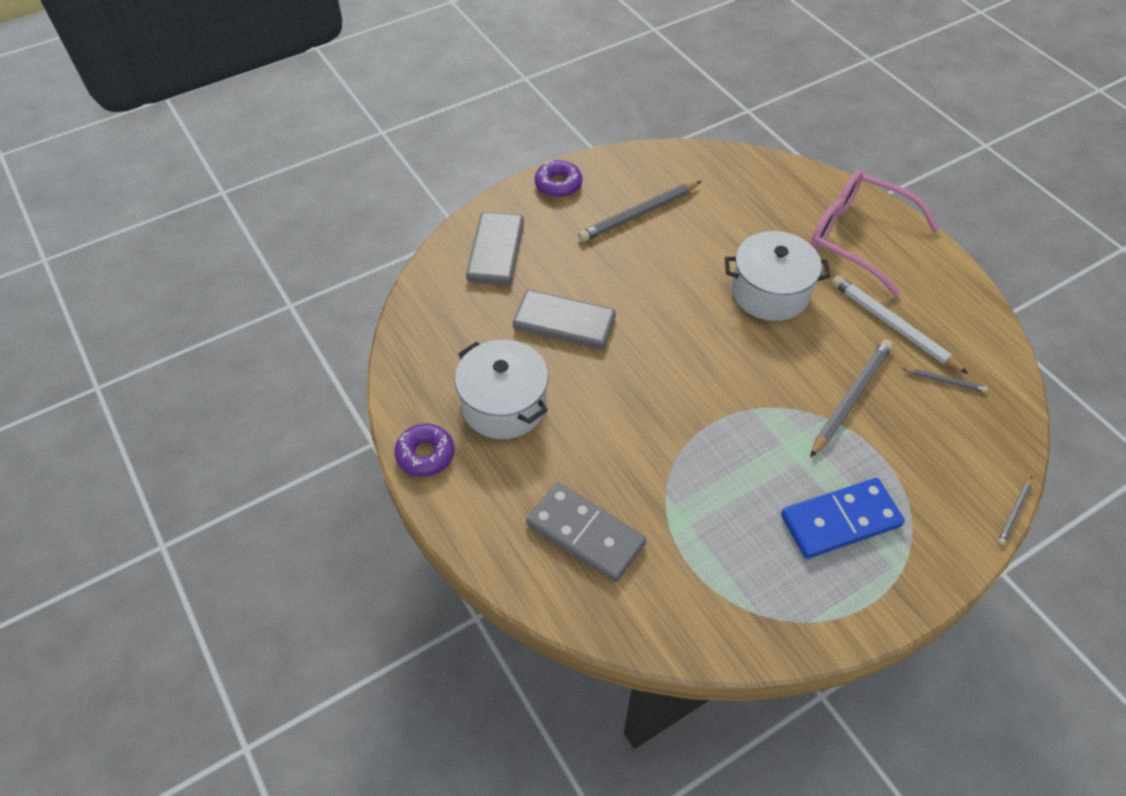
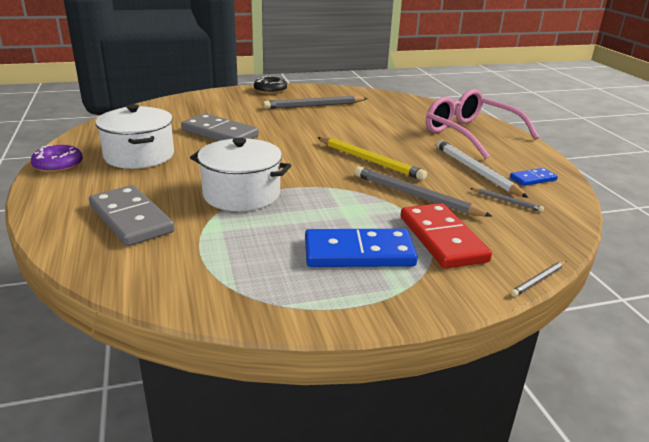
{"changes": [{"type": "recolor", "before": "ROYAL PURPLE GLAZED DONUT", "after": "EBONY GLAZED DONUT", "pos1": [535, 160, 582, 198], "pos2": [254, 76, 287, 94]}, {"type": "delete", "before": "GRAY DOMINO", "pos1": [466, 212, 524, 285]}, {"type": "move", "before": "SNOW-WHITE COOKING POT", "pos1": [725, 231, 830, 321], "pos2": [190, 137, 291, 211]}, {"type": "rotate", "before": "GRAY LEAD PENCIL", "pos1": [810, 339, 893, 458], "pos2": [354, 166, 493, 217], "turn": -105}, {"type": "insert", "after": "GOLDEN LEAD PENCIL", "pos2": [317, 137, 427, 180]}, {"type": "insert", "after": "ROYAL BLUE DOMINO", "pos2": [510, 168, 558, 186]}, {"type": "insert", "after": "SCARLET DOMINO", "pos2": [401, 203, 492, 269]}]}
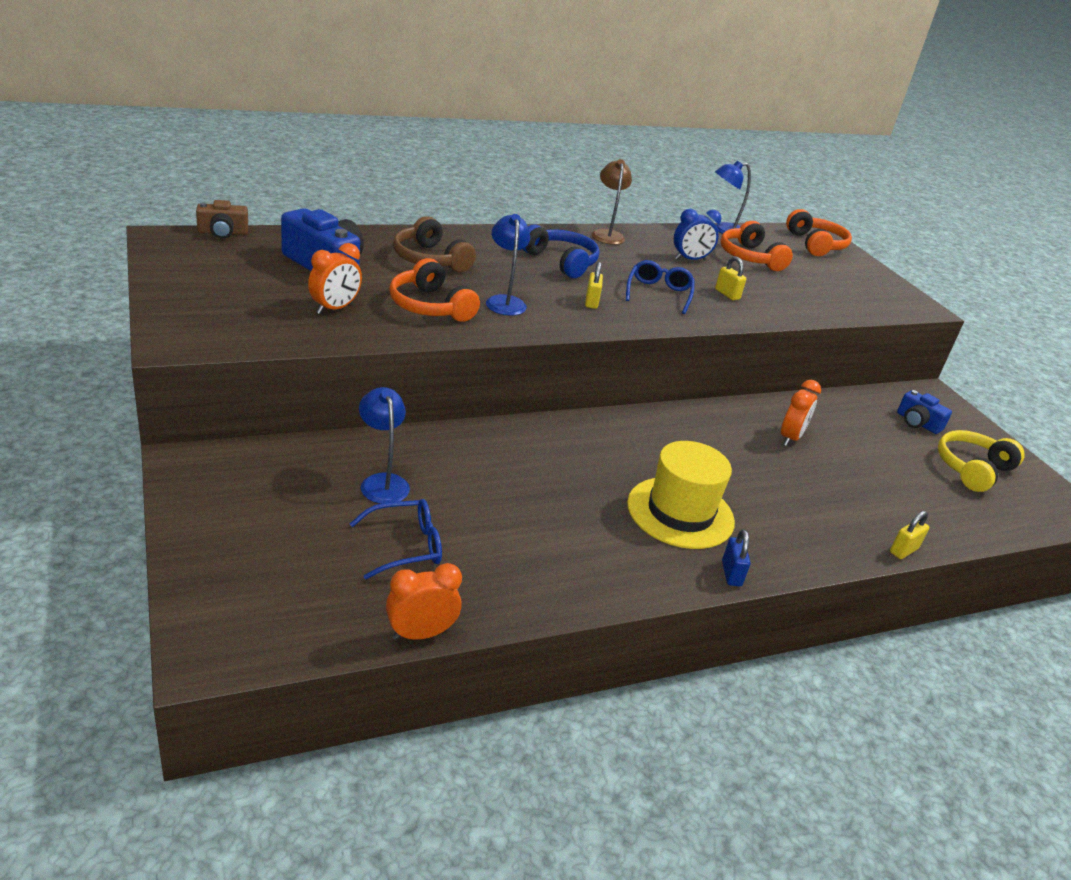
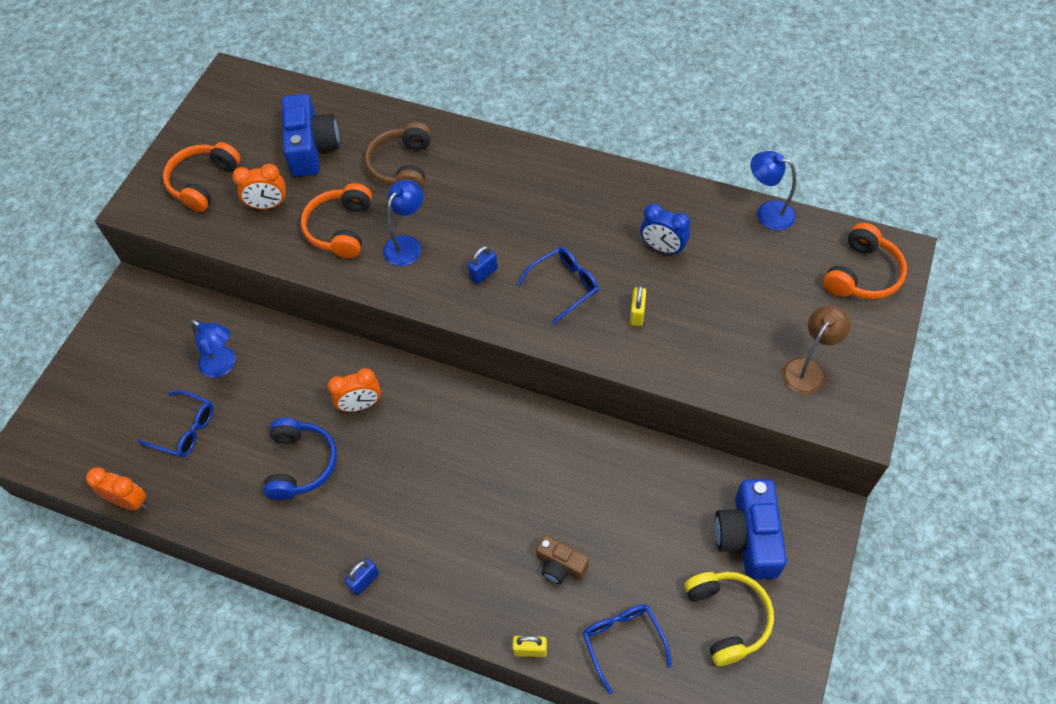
{"changes": [{"type": "move", "before": "DARK BROWN READING LAMP", "pos1": [591, 159, 632, 245], "pos2": [782, 305, 851, 394]}, {"type": "move", "before": "DARK BROWN COMPACT CAMERA", "pos1": [196, 200, 248, 239], "pos2": [536, 535, 589, 584]}, {"type": "move", "before": "ORANGE HEADSET", "pos1": [720, 221, 793, 271], "pos2": [163, 142, 241, 212]}, {"type": "move", "before": "ROYAL BLUE HEADSET", "pos1": [523, 224, 600, 278], "pos2": [263, 418, 337, 500]}, {"type": "recolor", "before": "GOLDEN LOCK", "after": "ROYAL BLUE LOCK", "pos1": [585, 262, 603, 309], "pos2": [468, 246, 498, 284]}, {"type": "move", "before": "ORANGE CLOCK", "pos1": [781, 380, 821, 446], "pos2": [328, 368, 381, 412]}, {"type": "rotate", "before": "ROYAL BLUE READING LAMP", "pos1": [359, 387, 410, 504], "pos2": [190, 320, 235, 378], "turn": 105}, {"type": "resize", "before": "ROYAL BLUE COMPACT CAMERA", "pos1": [897, 390, 952, 434], "pos2": [715, 479, 787, 579], "scale": 1.75}, {"type": "rotate", "before": "GOLDEN HEADSET", "pos1": [938, 430, 1025, 492], "pos2": [684, 572, 774, 666], "turn": 75}, {"type": "delete", "before": "GOLDEN TALL HAT", "pos1": [627, 441, 735, 549]}, {"type": "insert", "after": "ROYAL BLUE SPECTACLES", "pos2": [583, 604, 672, 694]}]}
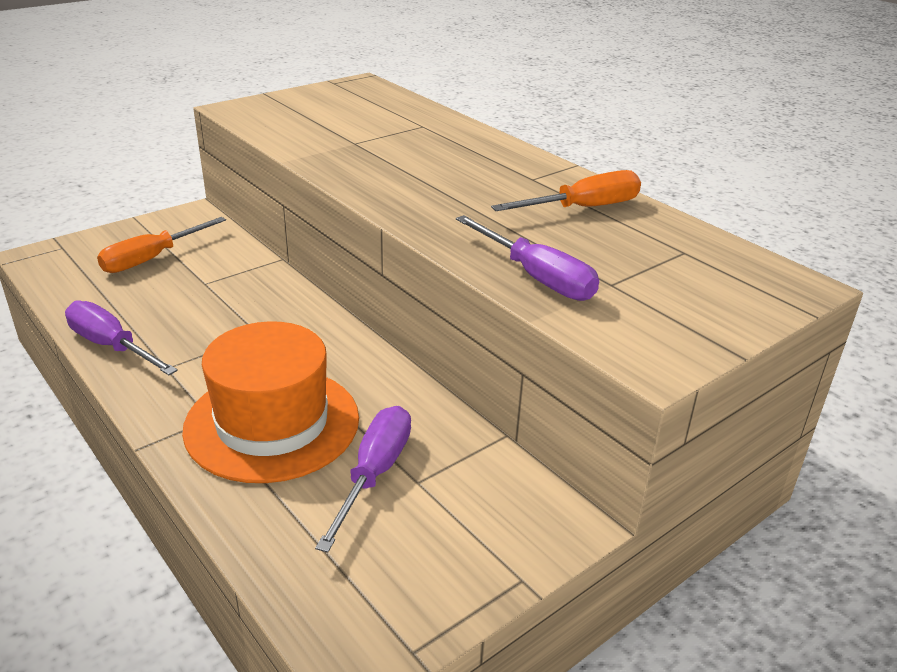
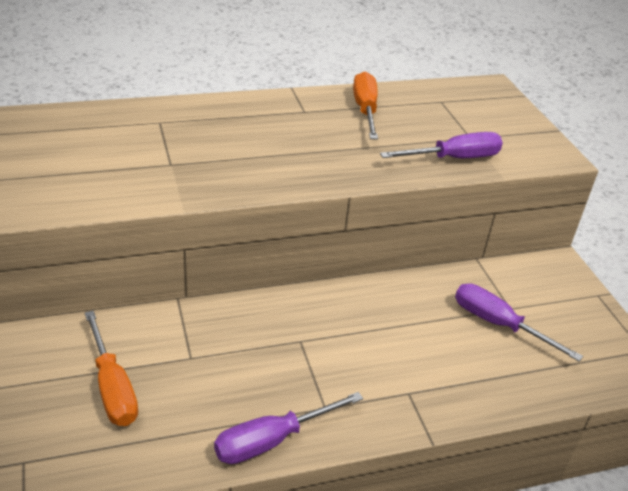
{"changes": [{"type": "delete", "before": "ORANGE TALL HAT", "pos1": [182, 321, 359, 483]}]}
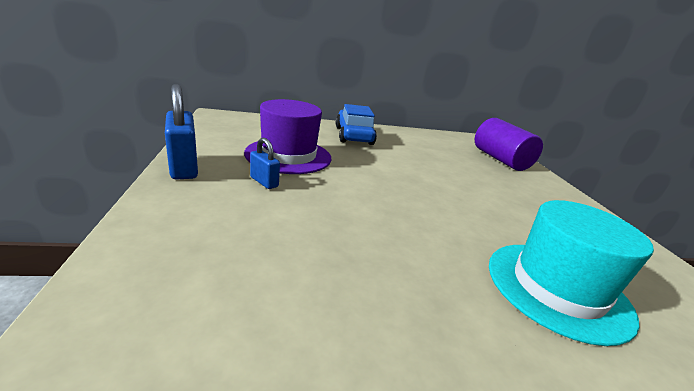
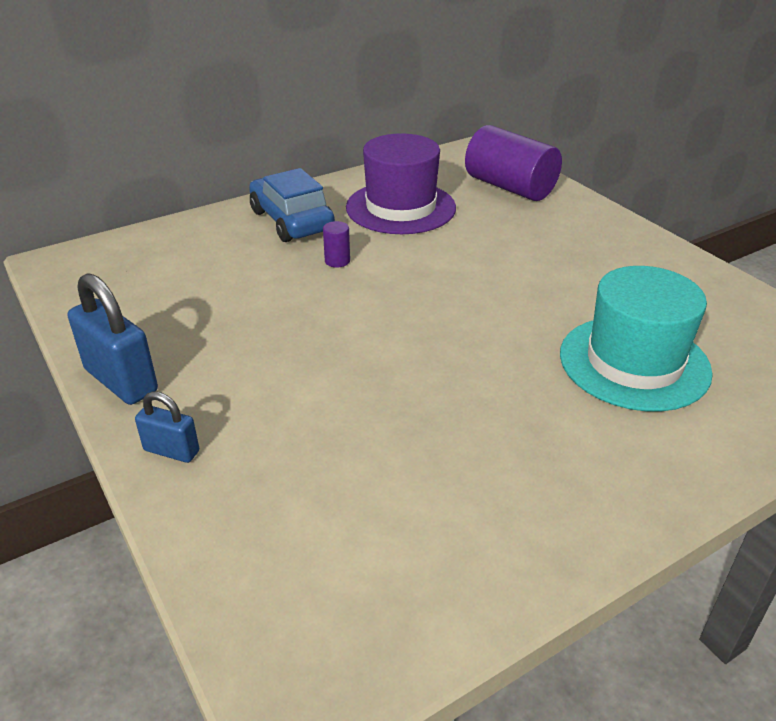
{"changes": [{"type": "move", "before": "ROYAL PURPLE TALL HAT", "pos1": [244, 99, 331, 174], "pos2": [346, 133, 456, 234]}, {"type": "move", "before": "ROYAL BLUE LOCK", "pos1": [250, 138, 280, 189], "pos2": [135, 392, 199, 463]}, {"type": "insert", "after": "ROYAL PURPLE SOLID CYLINDER", "pos2": [323, 221, 350, 268]}]}
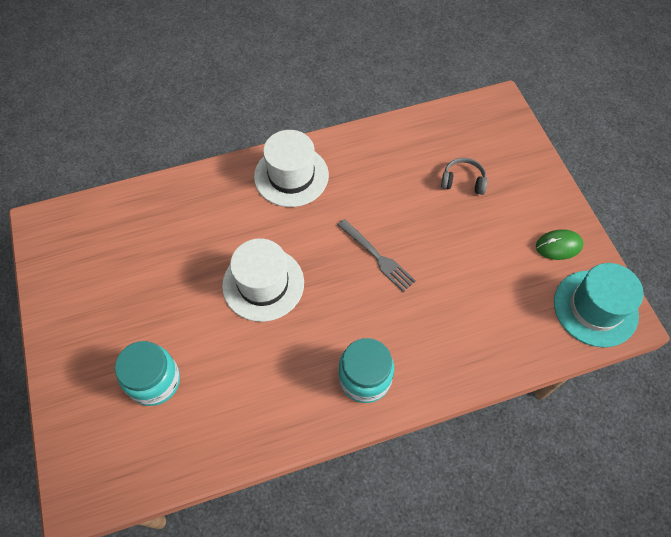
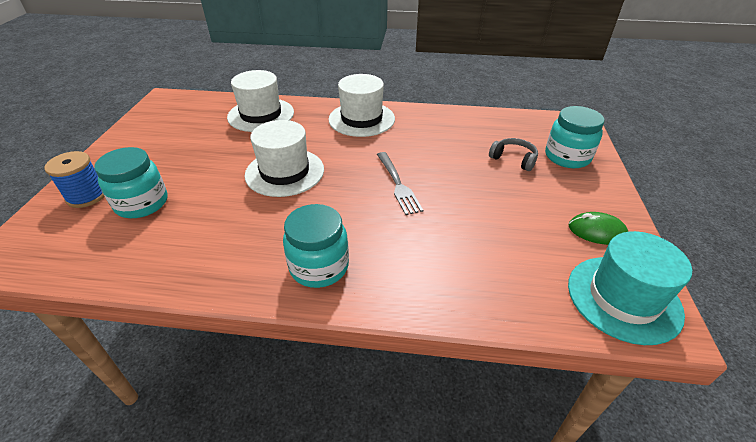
{"changes": [{"type": "insert", "after": "SNOW-WHITE TALL HAT", "pos2": [227, 70, 294, 132]}, {"type": "insert", "after": "AQUA JAM JAR", "pos2": [545, 106, 604, 168]}, {"type": "insert", "after": "ROYAL BLUE REEL OF THREAD", "pos2": [44, 151, 105, 208]}]}
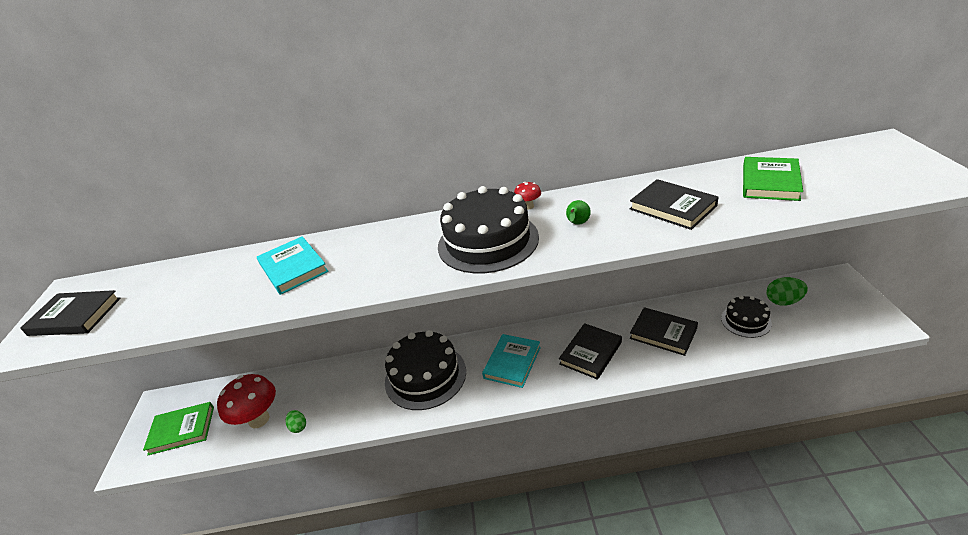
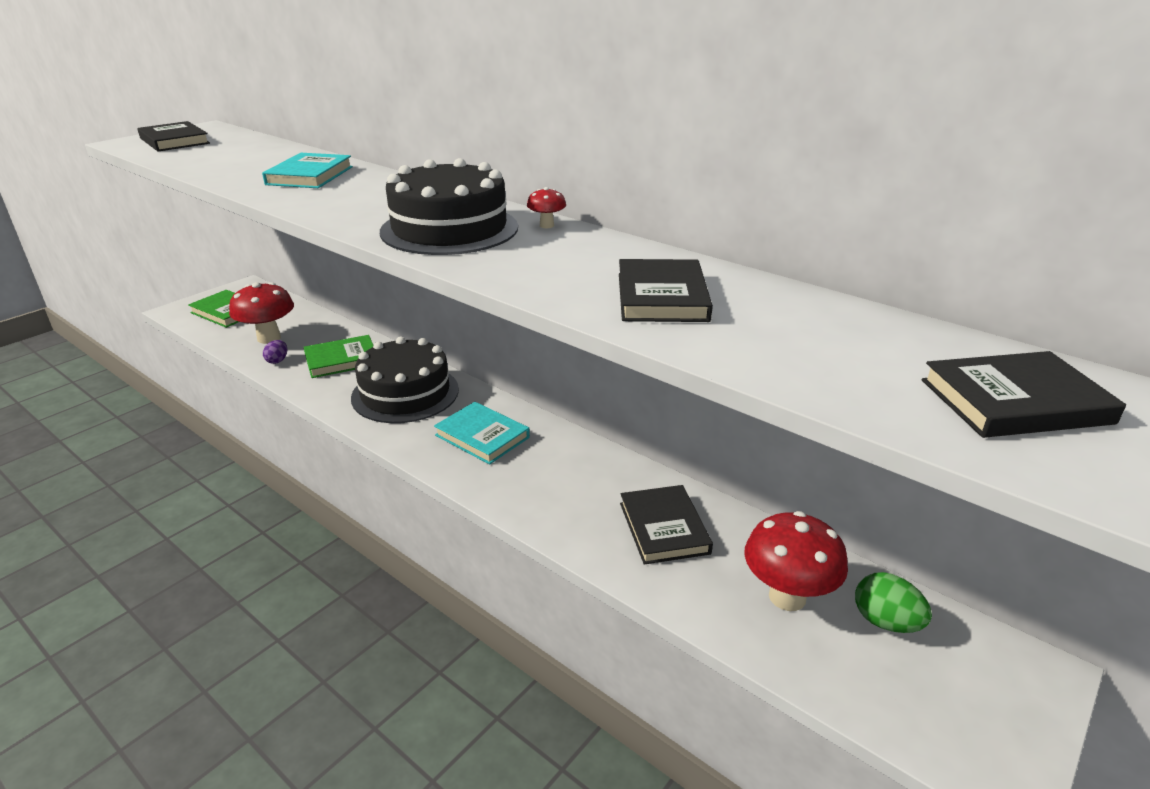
{"changes": [{"type": "move", "before": "GREEN BOOK", "pos1": [743, 157, 803, 201], "pos2": [304, 335, 373, 378]}, {"type": "delete", "before": "GREEN PEAR FRUIT", "pos1": [566, 200, 591, 225]}, {"type": "replace", "before": "EBONY LAYER CAKE", "after": "SCARLET MUSHROOM", "pos1": [721, 296, 772, 338], "pos2": [745, 511, 848, 611]}, {"type": "move", "before": "EBONY BOOK", "pos1": [559, 323, 622, 380], "pos2": [922, 351, 1126, 438]}, {"type": "rotate", "before": "AQUA BOOK", "pos1": [482, 334, 541, 388], "pos2": [434, 402, 530, 465], "turn": 60}, {"type": "recolor", "before": "GREEN EGG", "after": "ROYAL PURPLE EGG", "pos1": [286, 410, 306, 433], "pos2": [263, 340, 287, 364]}]}
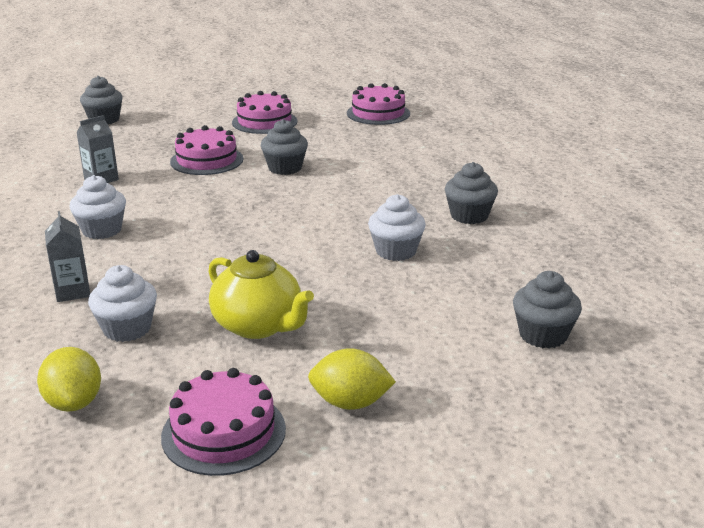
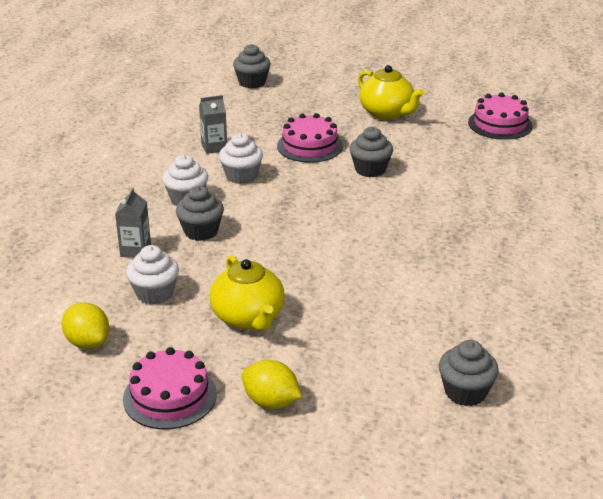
{"changes": [{"type": "replace", "before": "PINK LAYER CAKE", "after": "GOLDEN TEA POT", "pos1": [232, 91, 297, 134], "pos2": [358, 65, 424, 120]}, {"type": "move", "before": "GRAY MUFFIN", "pos1": [445, 162, 498, 224], "pos2": [176, 186, 224, 241]}, {"type": "move", "before": "SNOW-WHITE MUFFIN", "pos1": [368, 194, 426, 261], "pos2": [219, 133, 263, 184]}, {"type": "rotate", "before": "GOLDEN TOY LEMON", "pos1": [37, 347, 101, 412], "pos2": [61, 302, 110, 349], "turn": -45}]}
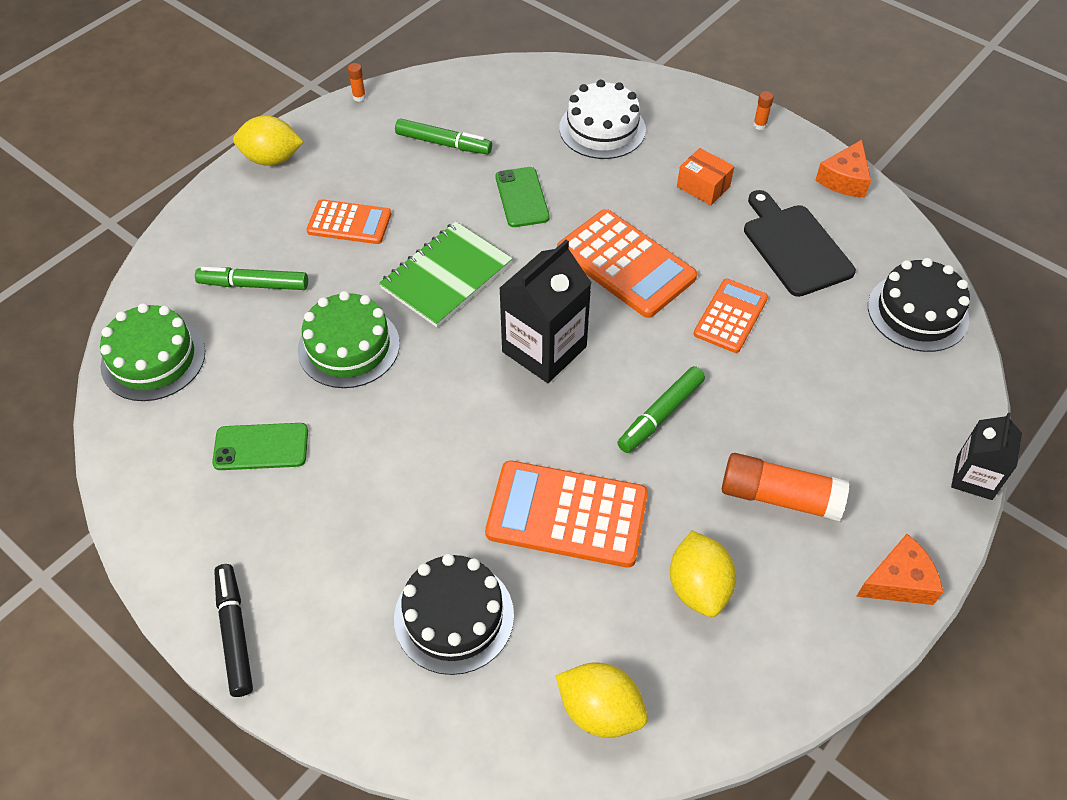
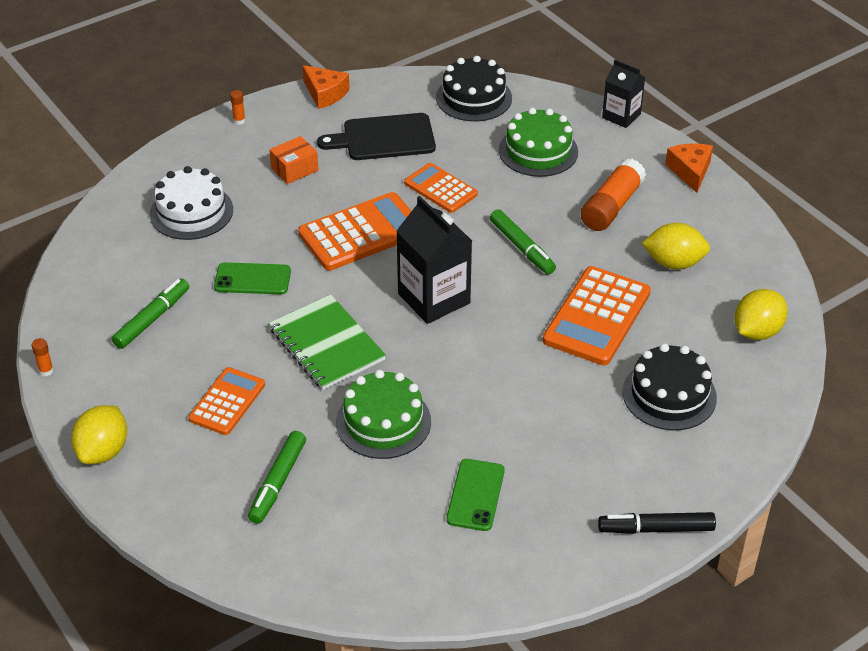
{"changes": [{"type": "move", "before": "GREEN LAYER CAKE", "pos1": [100, 303, 205, 401], "pos2": [499, 108, 578, 177]}]}
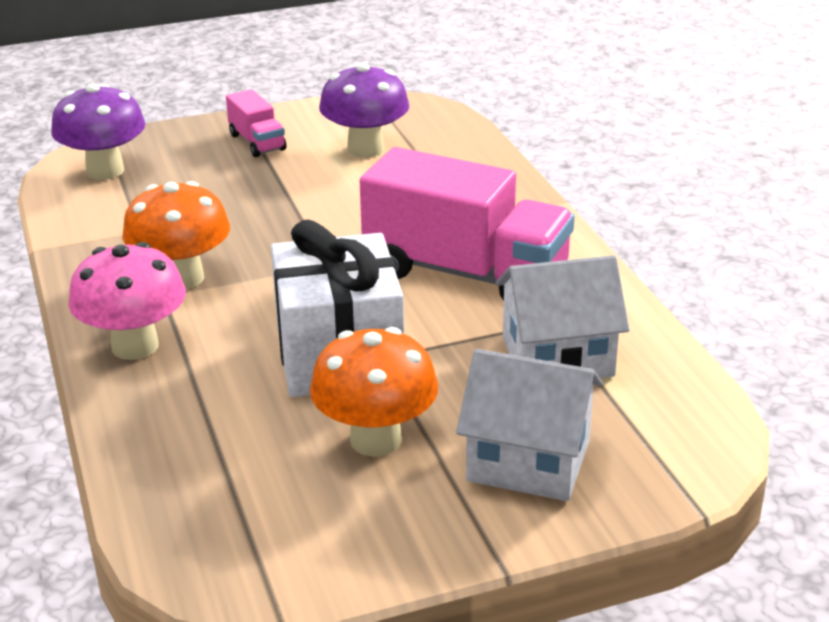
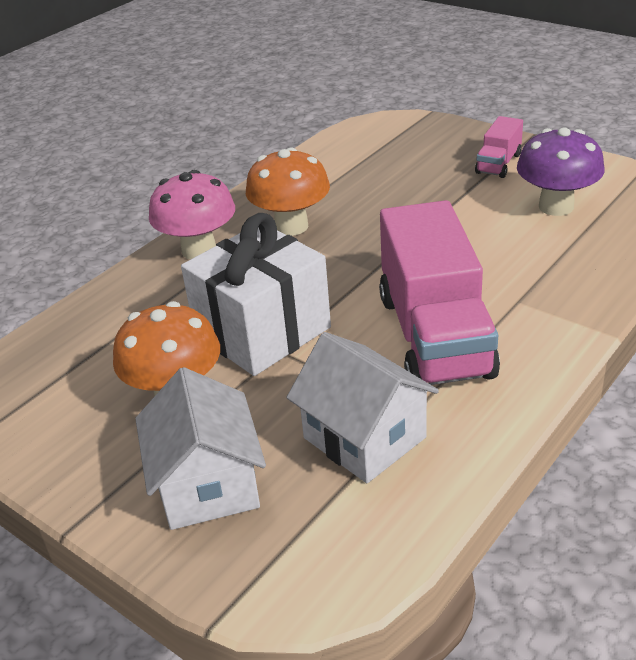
{"changes": [{"type": "delete", "before": "ROYAL PURPLE MUSHROOM", "pos1": [51, 83, 146, 180]}]}
